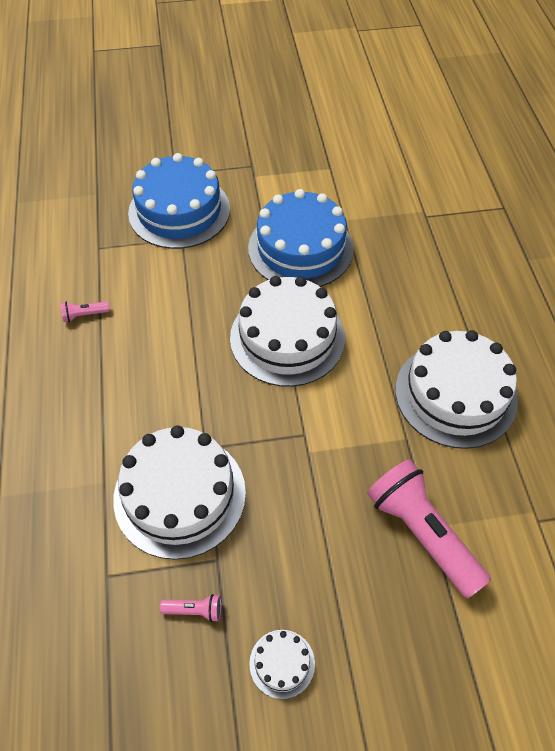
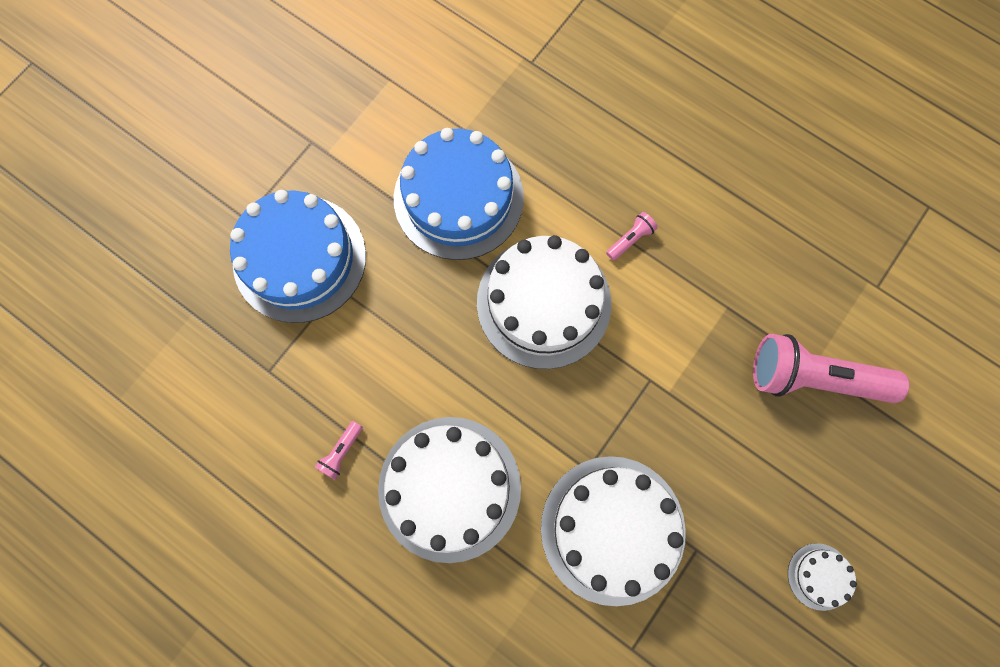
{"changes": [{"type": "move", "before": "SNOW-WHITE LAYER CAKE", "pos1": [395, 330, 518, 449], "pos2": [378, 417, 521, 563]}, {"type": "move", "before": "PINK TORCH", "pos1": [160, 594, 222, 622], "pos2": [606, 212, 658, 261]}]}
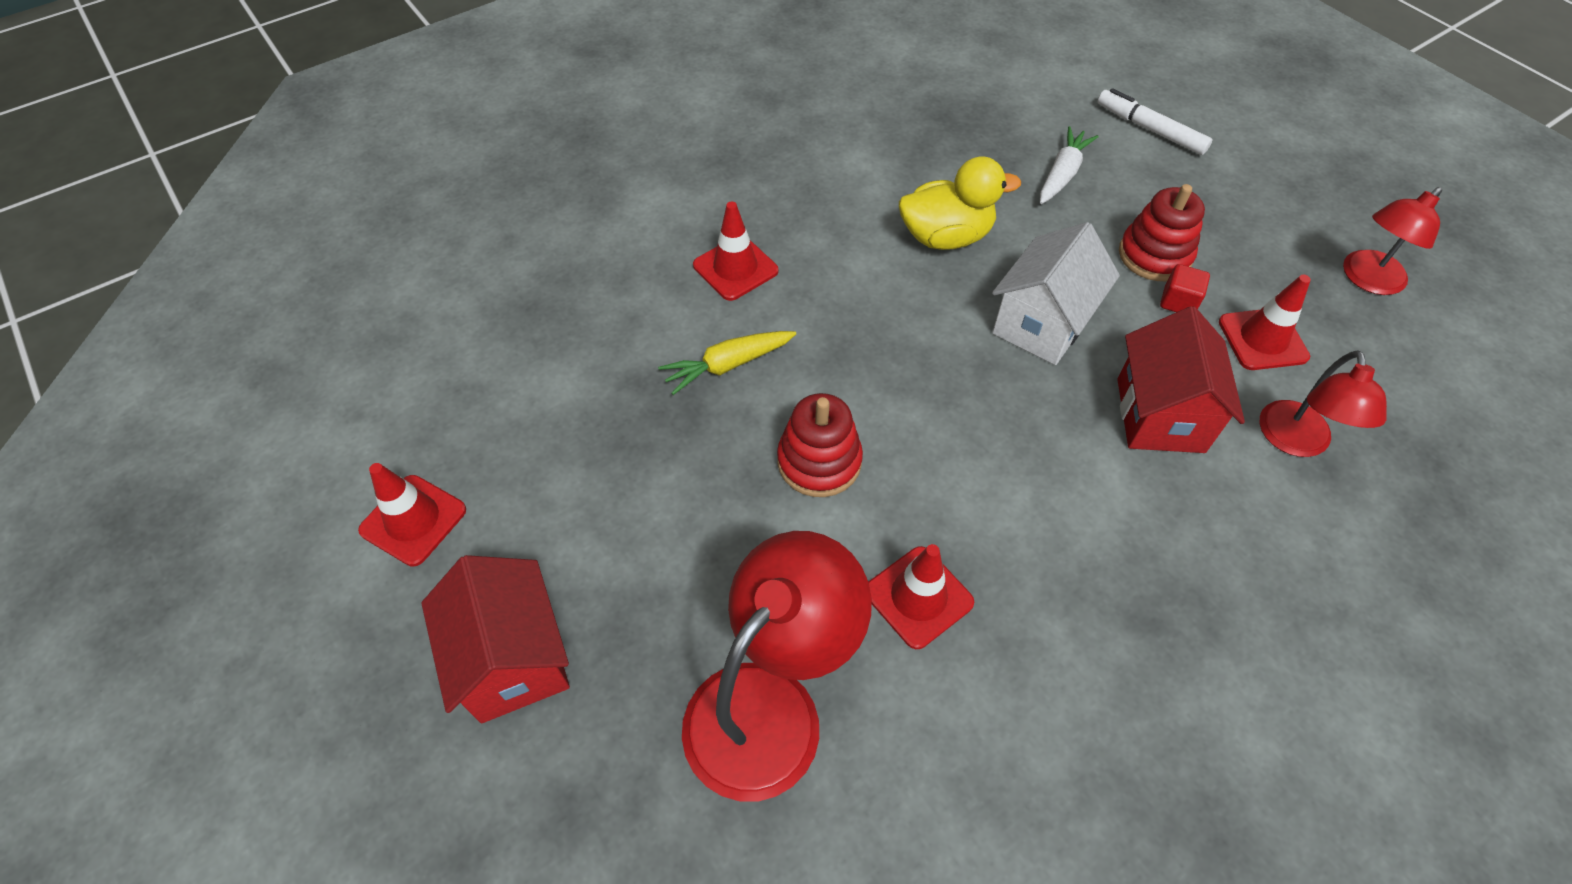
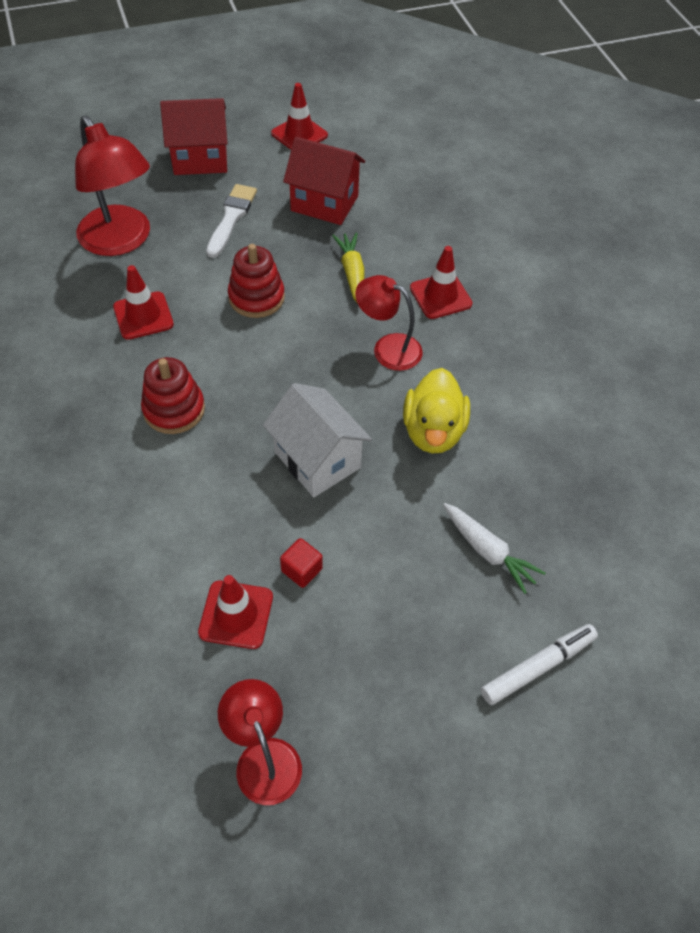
{"changes": [{"type": "move", "before": "SCARLET RING STACKER", "pos1": [1119, 184, 1205, 281], "pos2": [141, 357, 205, 434]}, {"type": "move", "before": "SCARLET HOUSE", "pos1": [1117, 306, 1245, 453], "pos2": [283, 137, 365, 225]}, {"type": "move", "before": "SCARLET READING LAMP", "pos1": [1260, 350, 1387, 457], "pos2": [355, 275, 423, 371]}, {"type": "insert", "after": "SNOW-WHITE PAINTBRUSH", "pos2": [206, 184, 257, 258]}]}
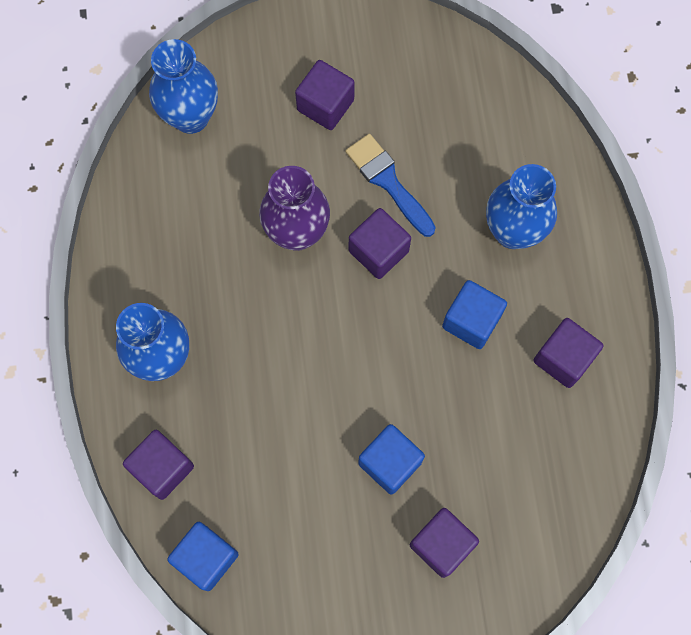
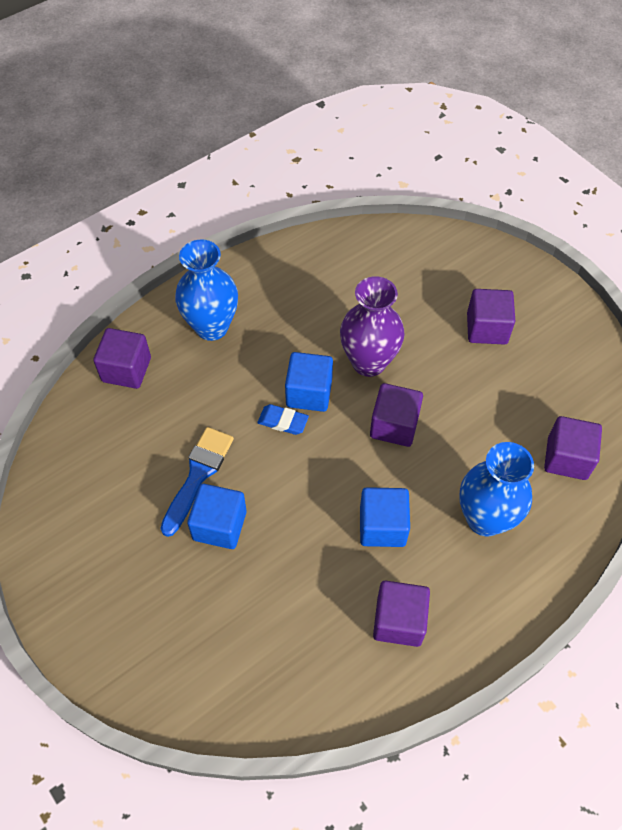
{"changes": [{"type": "delete", "before": "ROYAL BLUE VASE", "pos1": [149, 39, 218, 134]}, {"type": "move", "before": "ROYAL BLUE PAINTBRUSH", "pos1": [346, 134, 436, 237], "pos2": [160, 427, 234, 537]}, {"type": "move", "before": "ROYAL PURPLE BLOCK", "pos1": [410, 508, 479, 578], "pos2": [544, 416, 602, 480]}, {"type": "move", "before": "ROYAL BLUE BLOCK", "pos1": [167, 522, 239, 591], "pos2": [285, 352, 333, 412]}, {"type": "insert", "after": "ROYAL BLUE PENCIL ERASER", "pos2": [258, 404, 309, 435]}]}
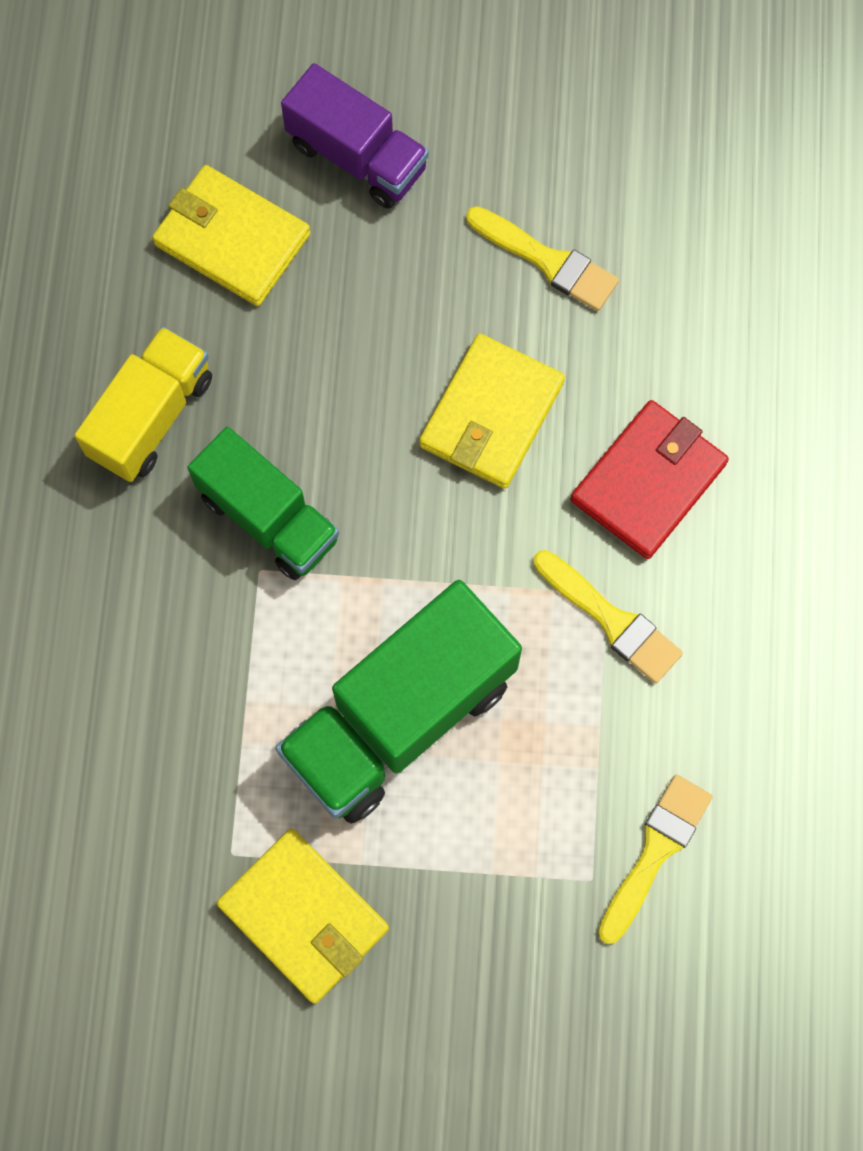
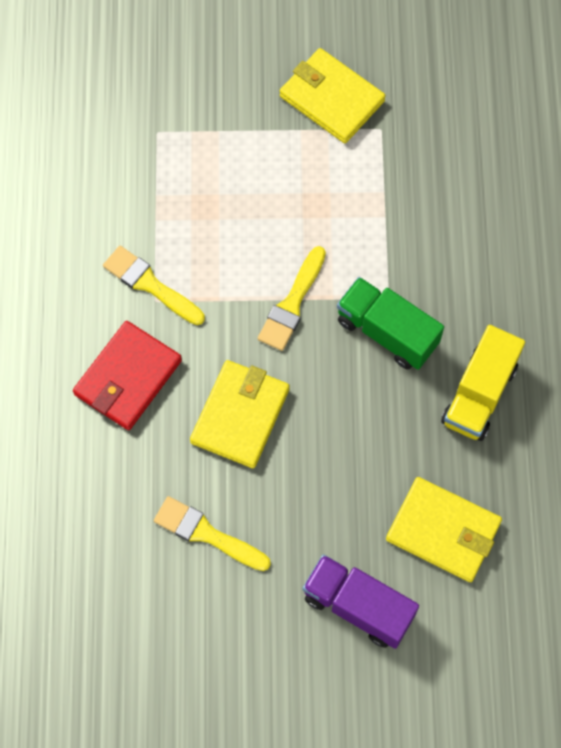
{"changes": [{"type": "delete", "before": "GREEN TOY TRUCK", "pos1": [275, 580, 522, 823]}, {"type": "move", "before": "GOLDEN PAINTBRUSH", "pos1": [598, 774, 713, 944], "pos2": [258, 246, 326, 351]}]}
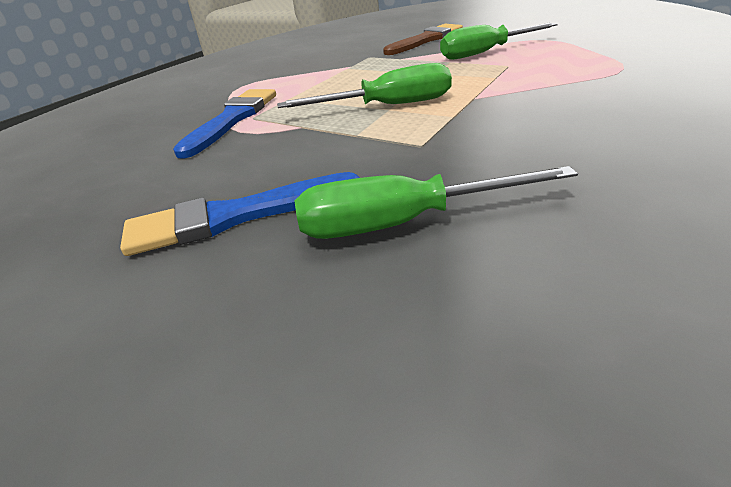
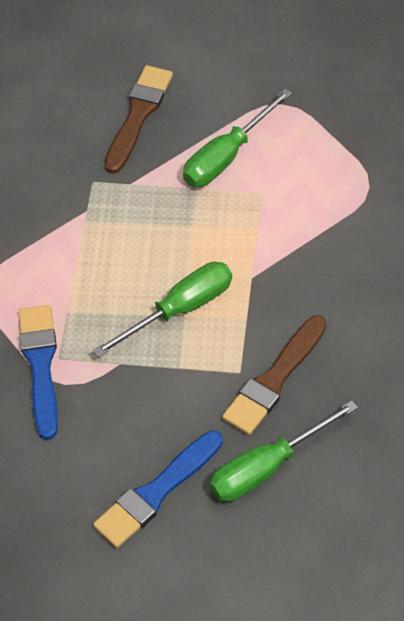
{"changes": [{"type": "insert", "after": "DARK BROWN PAINTBRUSH", "pos2": [222, 315, 327, 435]}]}
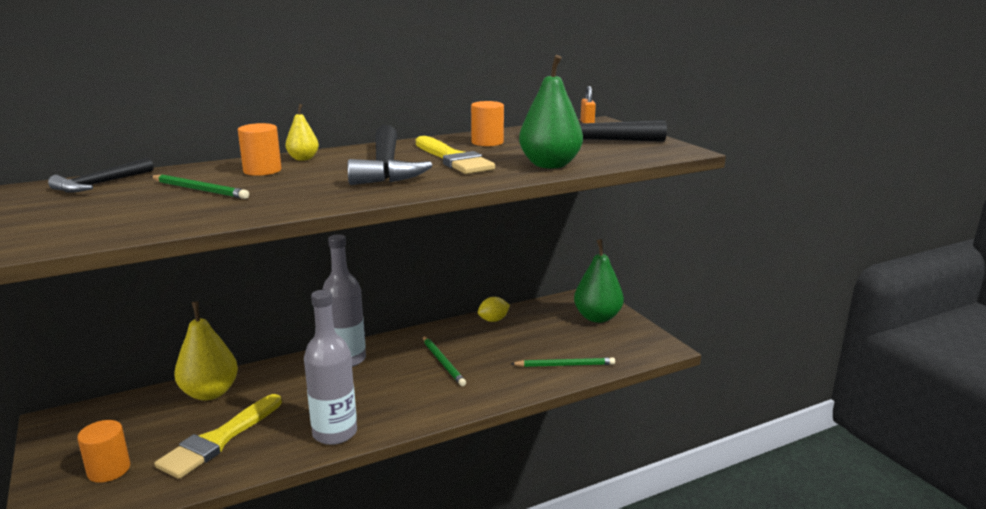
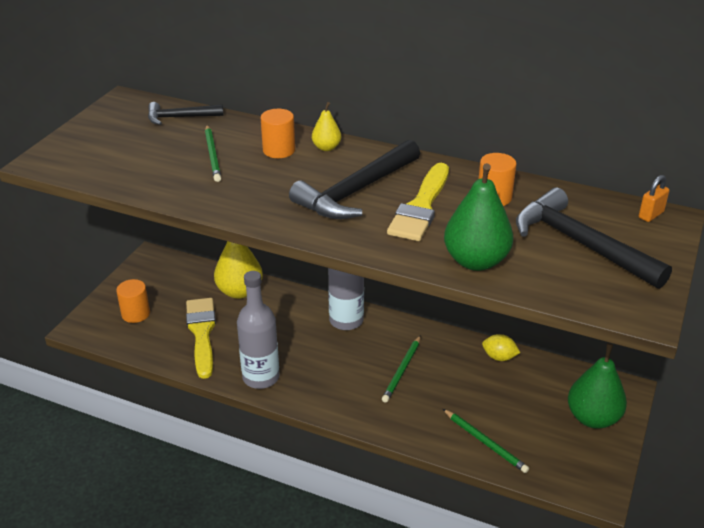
{"changes": [{"type": "rotate", "before": "GOLDEN PAINTBRUSH", "pos1": [154, 394, 282, 479], "pos2": [186, 298, 216, 379], "turn": 90}]}
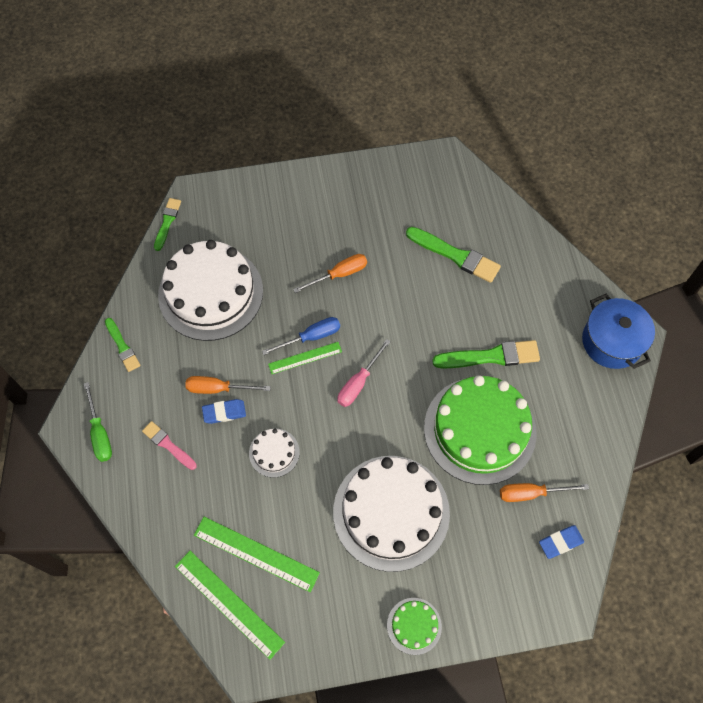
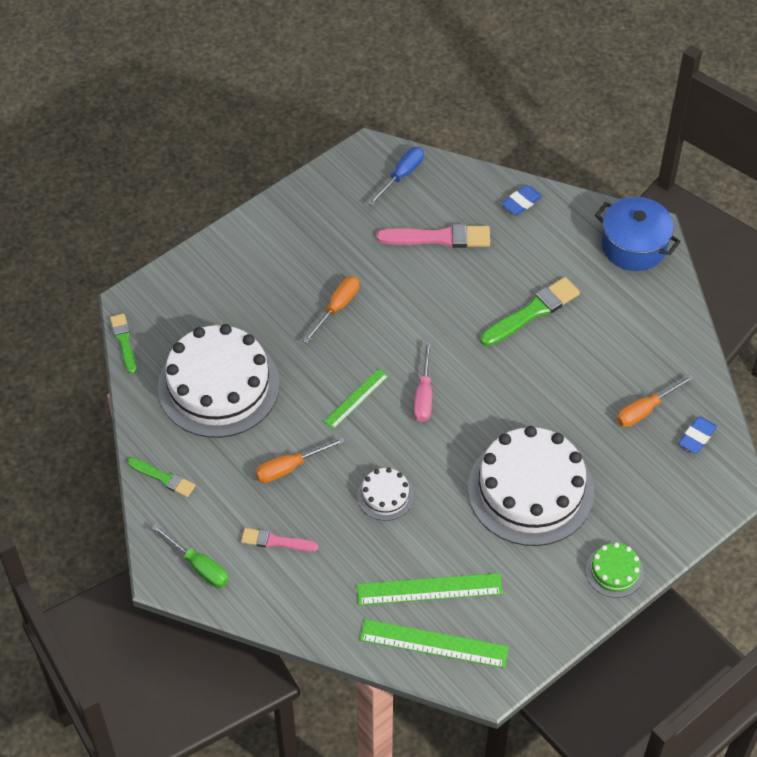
{"changes": [{"type": "recolor", "before": "GREEN PAINTBRUSH", "after": "PINK PAINTBRUSH", "pos1": [406, 227, 501, 283], "pos2": [377, 224, 490, 248]}, {"type": "move", "before": "ROYAL BLUE FLAT SCREWDRIVER", "pos1": [262, 317, 340, 355], "pos2": [368, 147, 424, 206]}, {"type": "delete", "before": "GREEN LAYER CAKE", "pos1": [424, 375, 537, 485]}, {"type": "move", "before": "ROYAL BLUE PENCIL ERASER", "pos1": [202, 399, 246, 424], "pos2": [501, 185, 542, 215]}]}
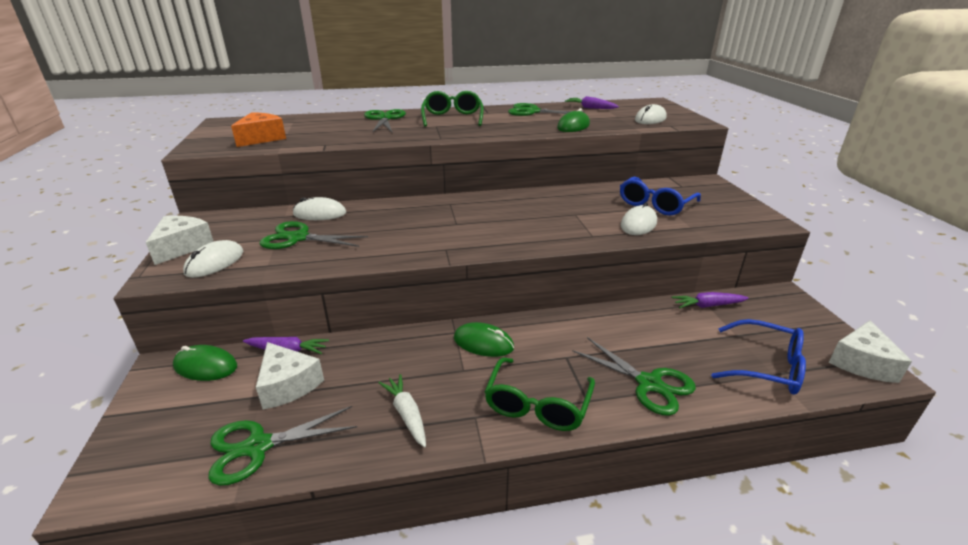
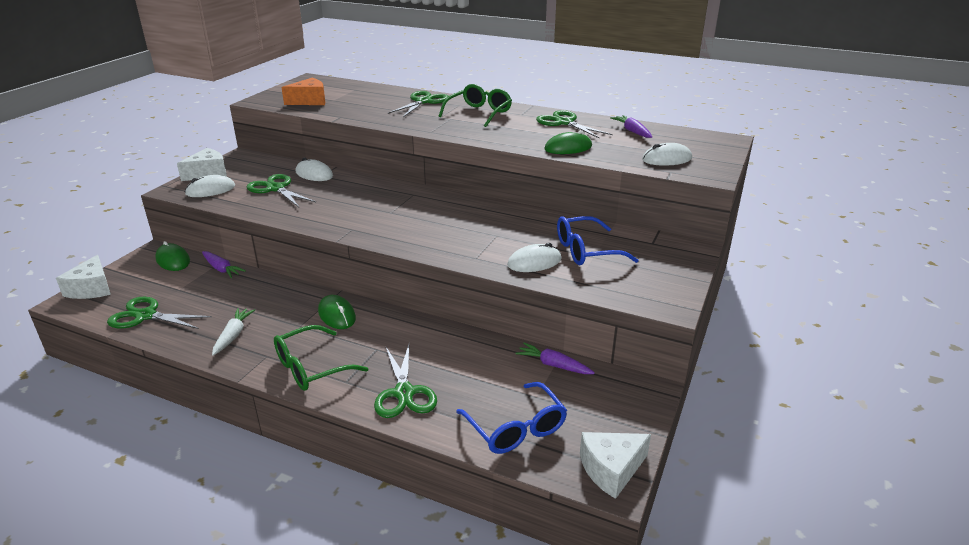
{"changes": [{"type": "move", "before": "SNOW-WHITE CHEESE", "pos1": [256, 342, 324, 409], "pos2": [56, 255, 111, 299]}]}
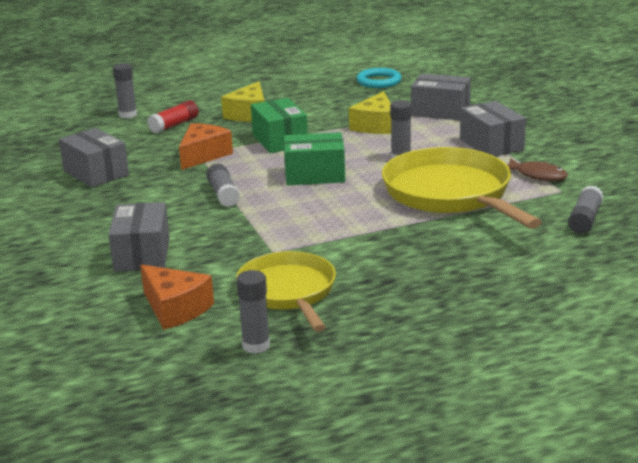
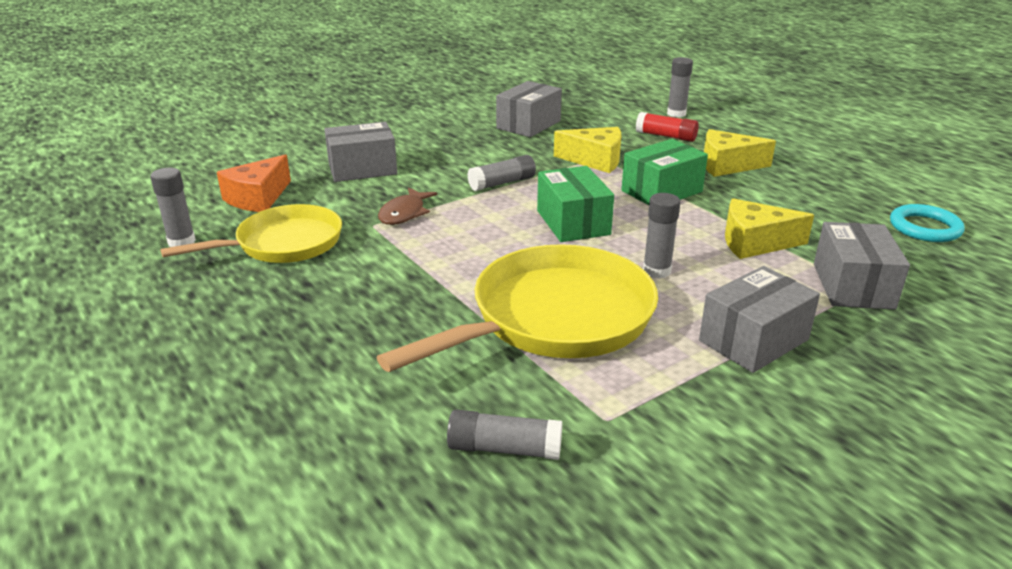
{"changes": [{"type": "recolor", "before": "ORANGE CHEESE", "after": "GOLDEN CHEESE", "pos1": [179, 123, 233, 170], "pos2": [554, 127, 622, 173]}, {"type": "move", "before": "DARK BROWN TOY FISH", "pos1": [507, 158, 568, 181], "pos2": [378, 187, 437, 225]}]}
